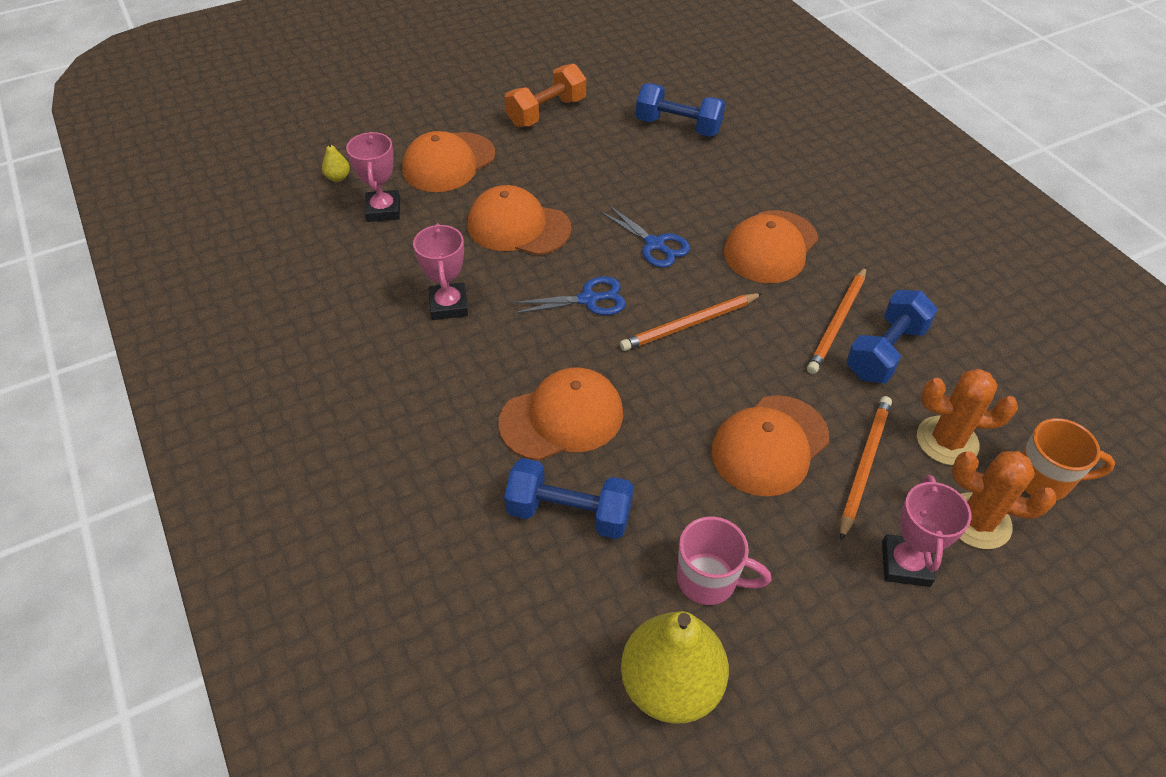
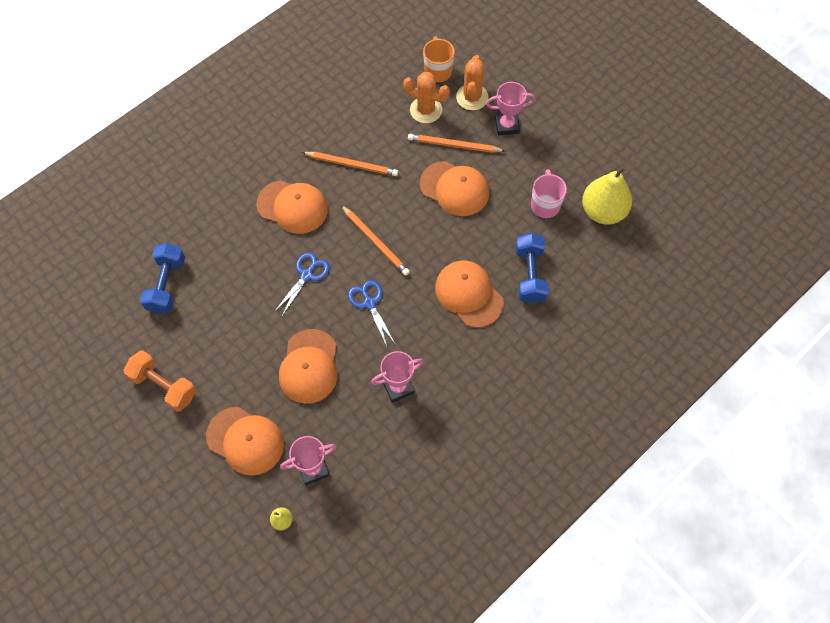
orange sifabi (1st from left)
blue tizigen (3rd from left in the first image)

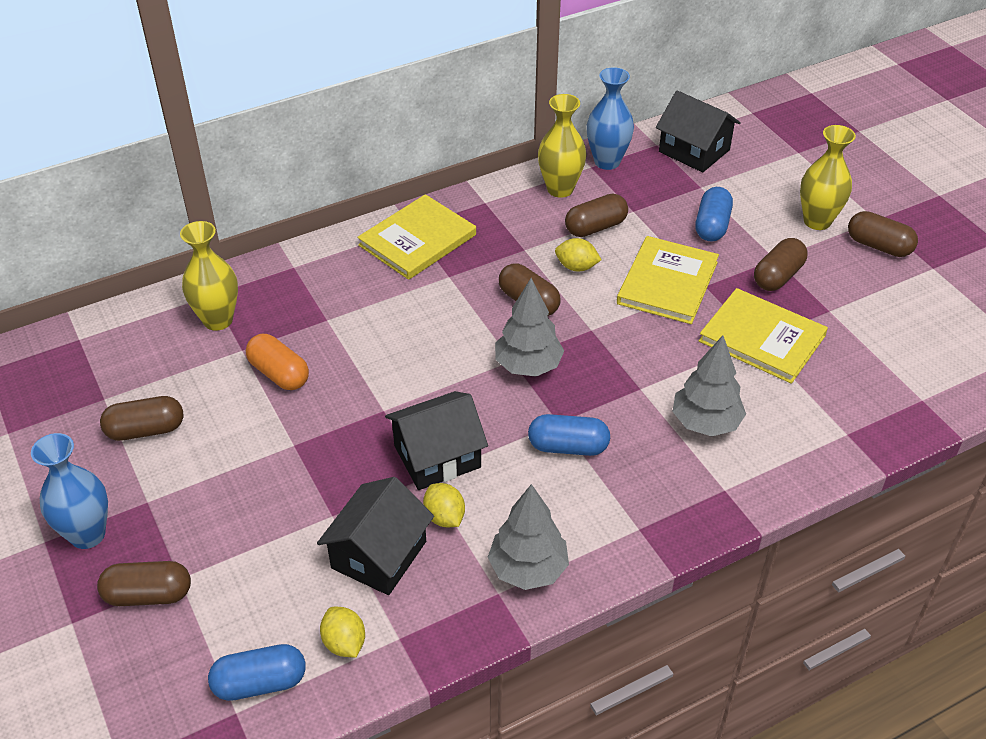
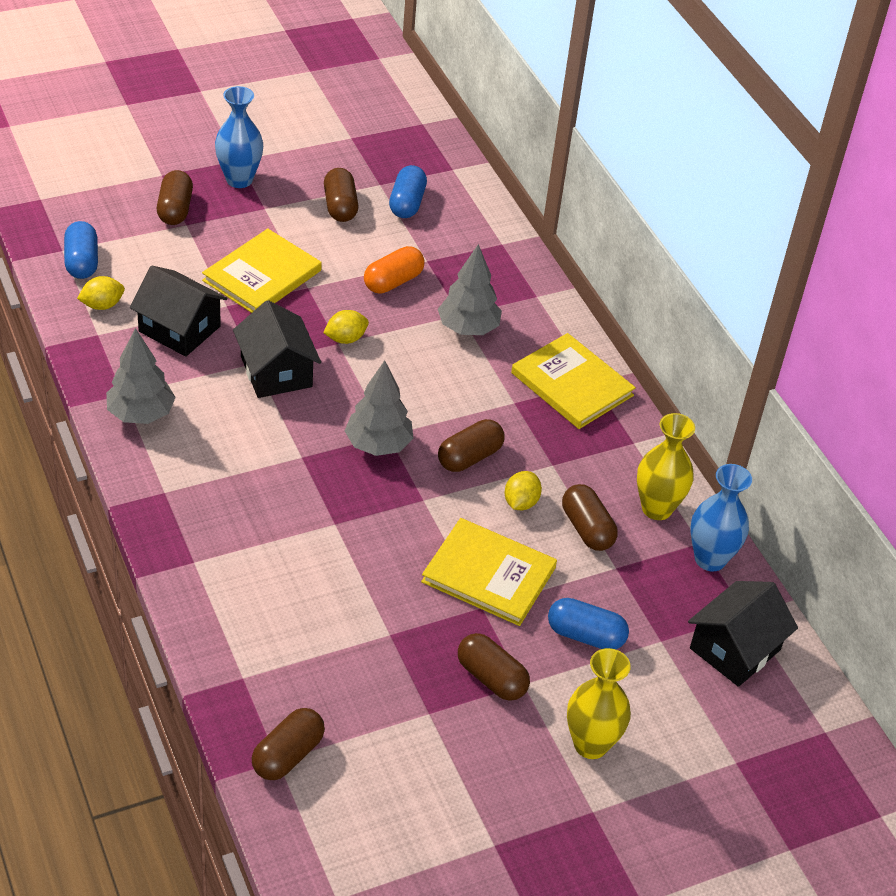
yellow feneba (1st from left)
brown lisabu (2nd from left)
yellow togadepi (2nd from left)
blue lisabu (2nd from left)
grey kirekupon (3rd from left)
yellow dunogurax (1st from left in the first image)

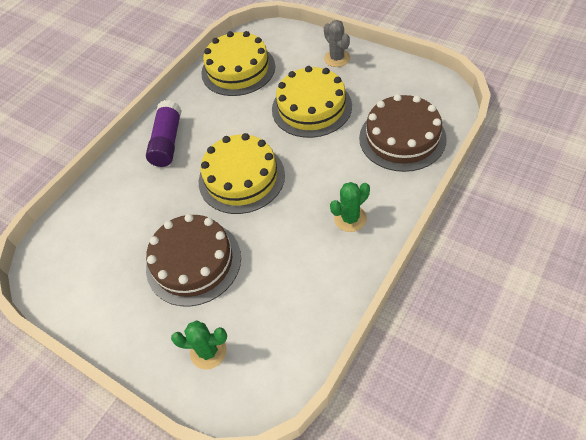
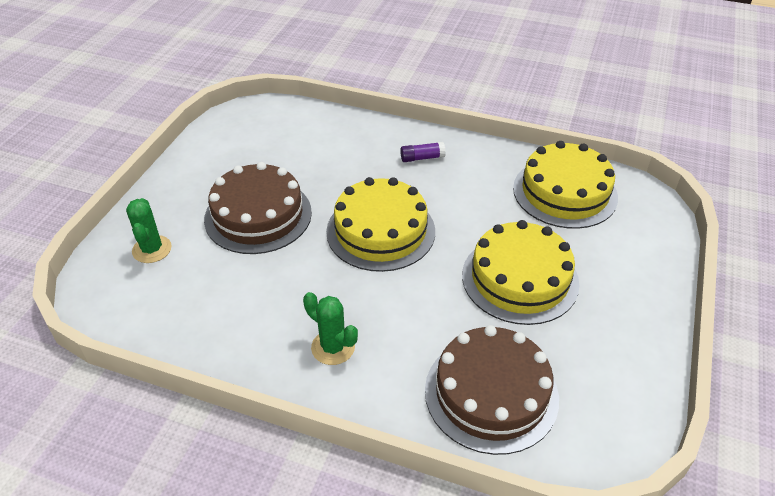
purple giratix
grey sifabi

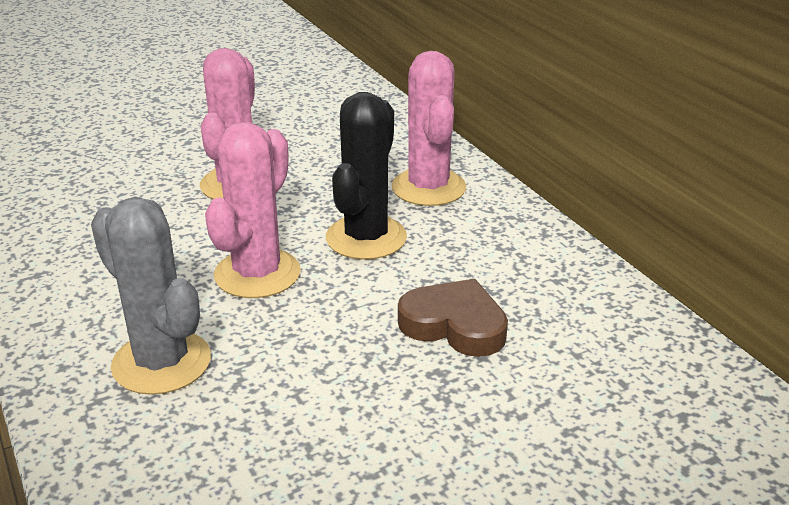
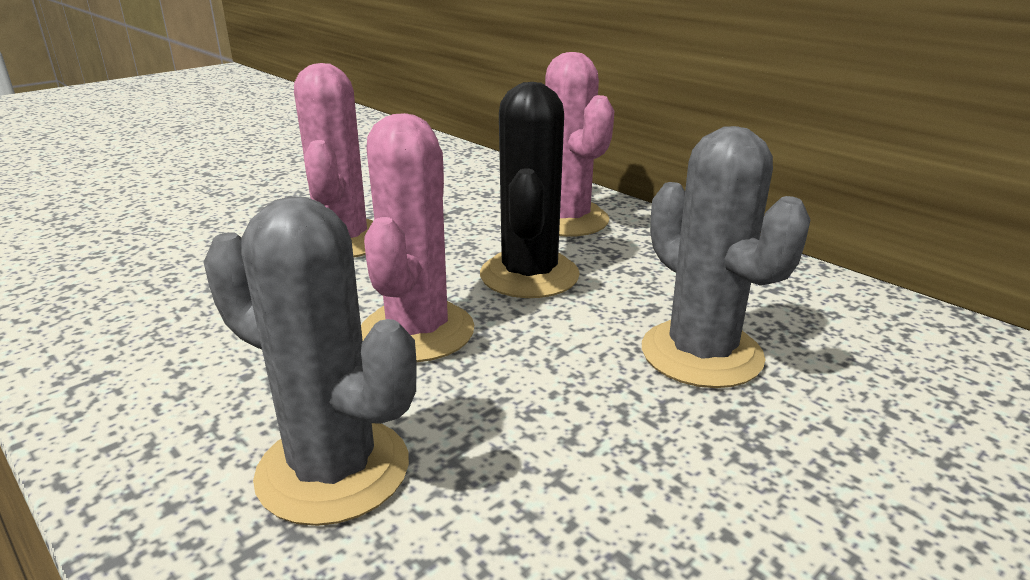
grey sifabi (2nd from left)

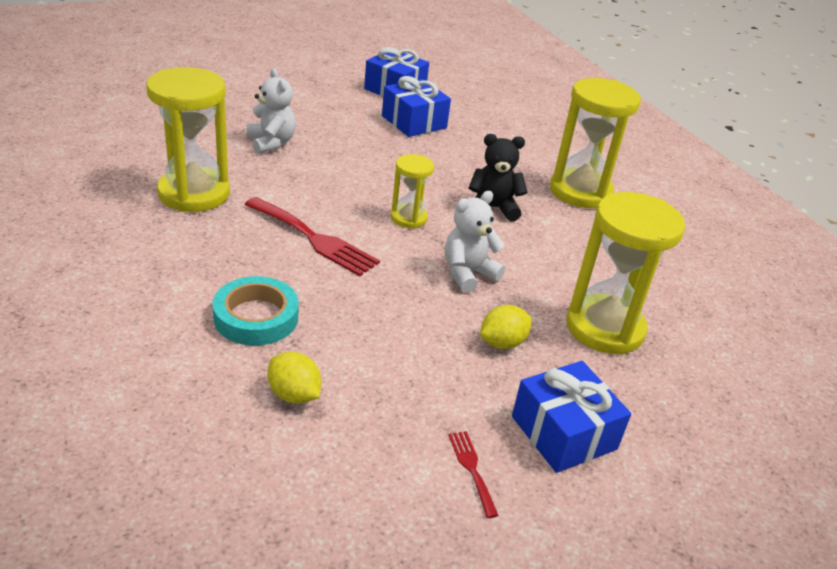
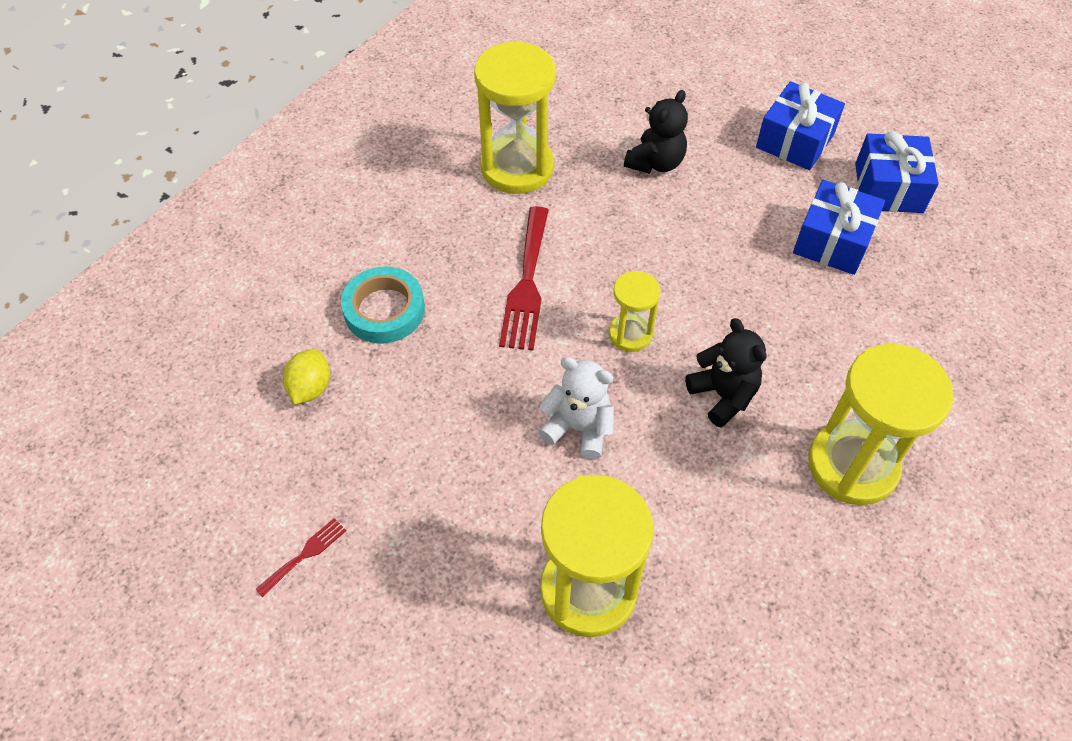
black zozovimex (1st from left)
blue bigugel (1st from left)
yellow togadepi (2nd from left in the first image)

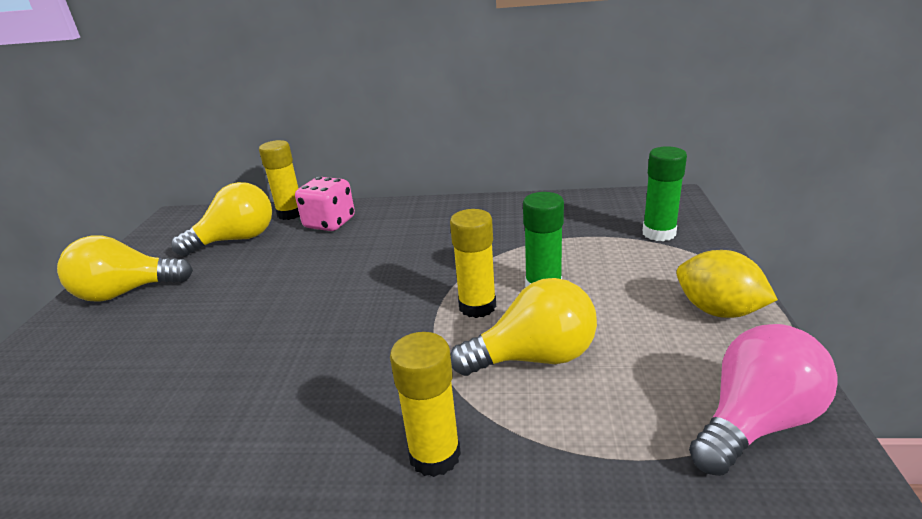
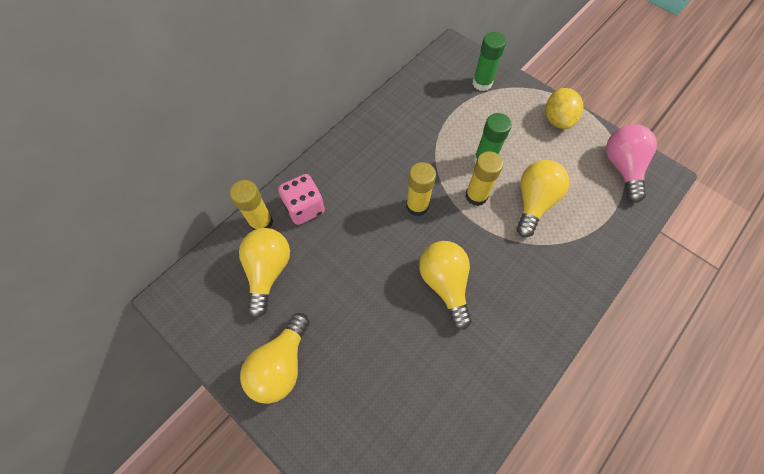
yellow giratix (2nd from left)
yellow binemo (3rd from left)
yellow togadepi

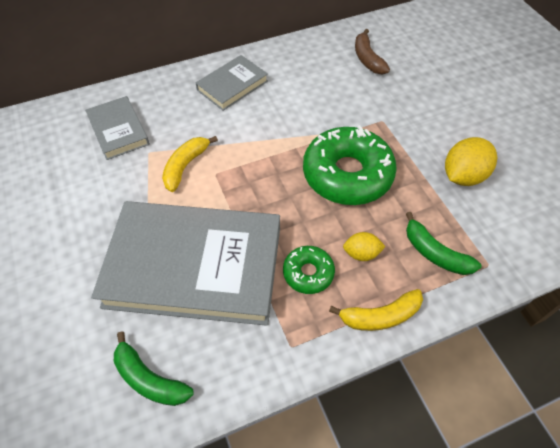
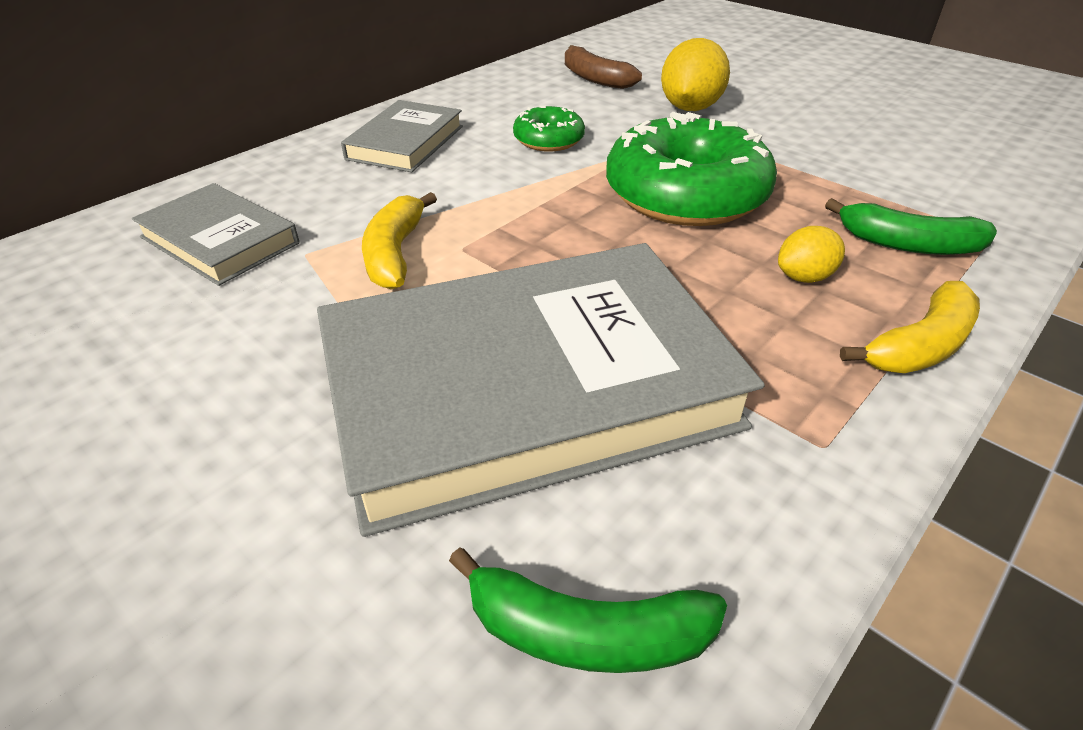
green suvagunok (1st from left)
yellow togadepi (1st from left)

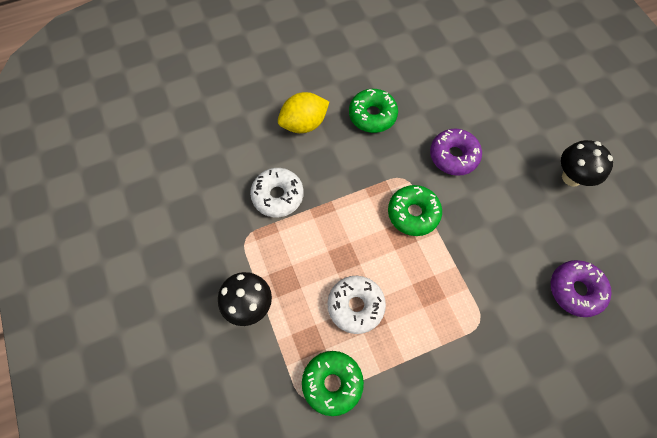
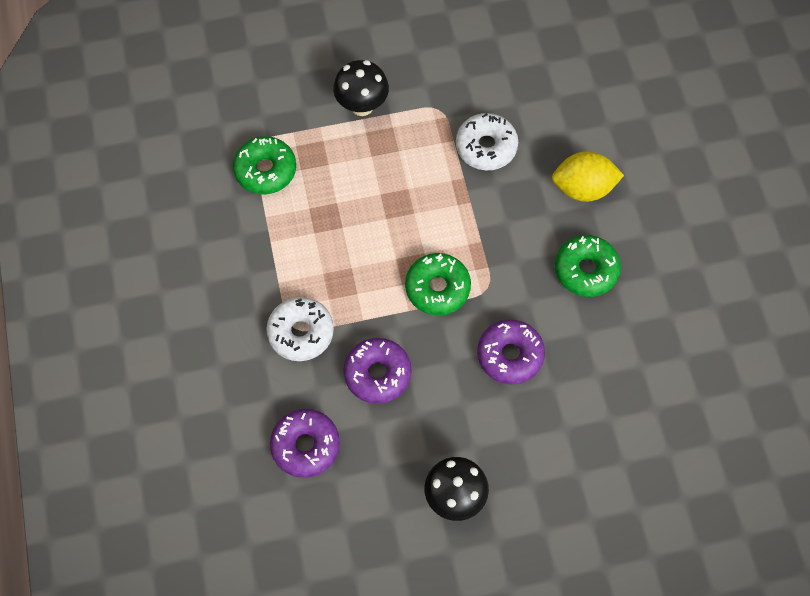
white suvagunok (1st from left)
purple suvagunok (2nd from left)
yellow togadepi

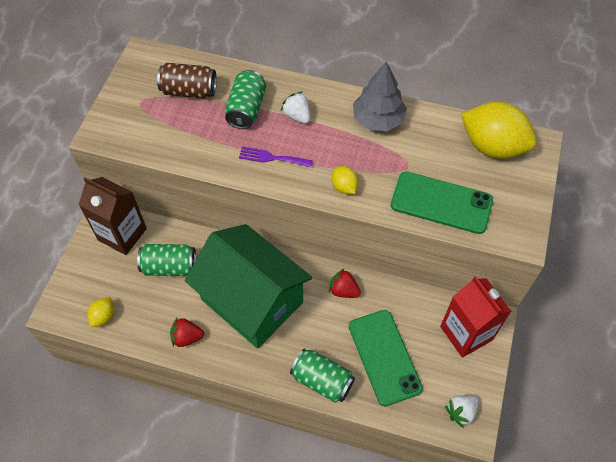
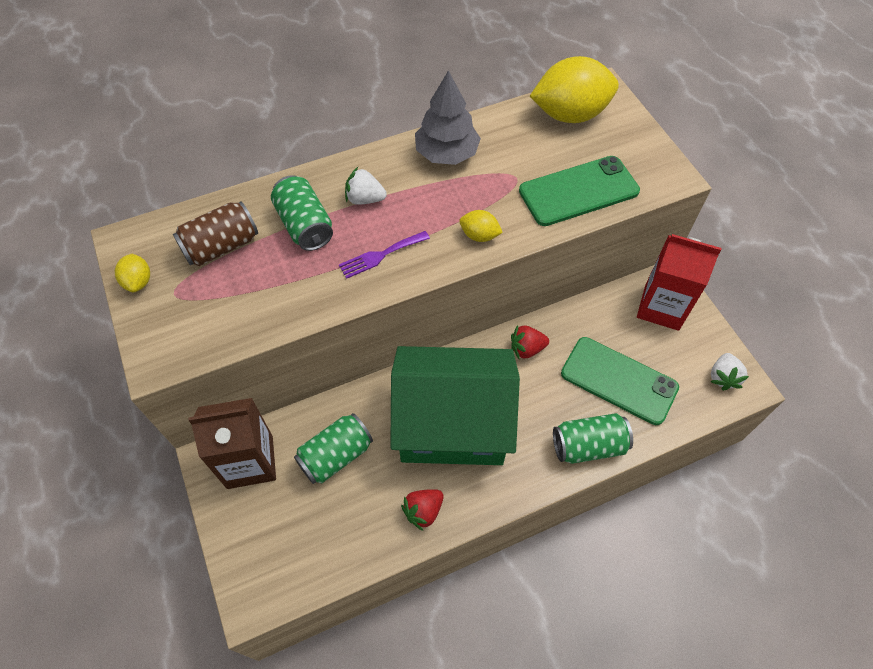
yellow togadepi (1st from left)

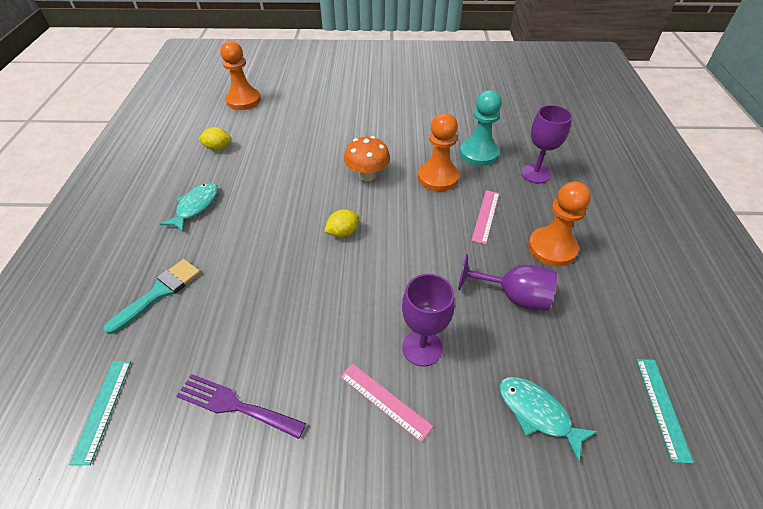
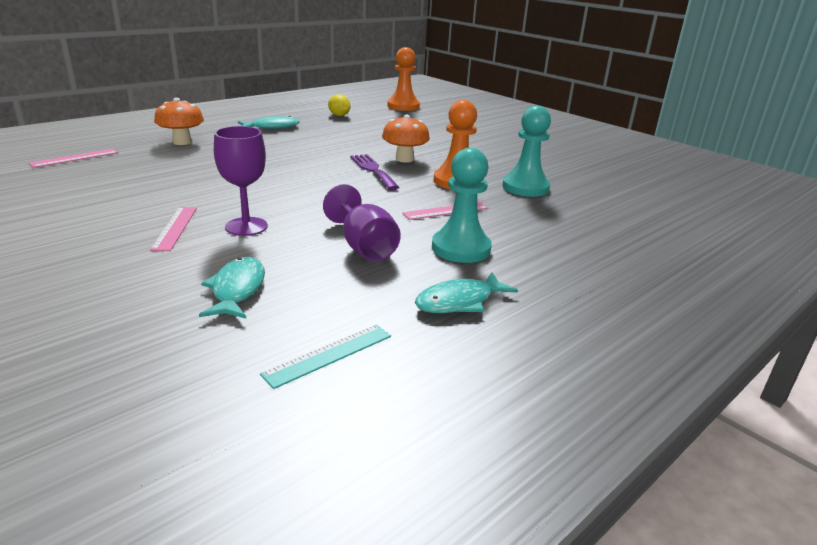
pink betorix (1st from left)
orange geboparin (1st from left)
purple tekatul
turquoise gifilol (3rd from left)
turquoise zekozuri (1st from left)
yellow togadepi (2nd from left in the first image)
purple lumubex (3rd from left in the first image)

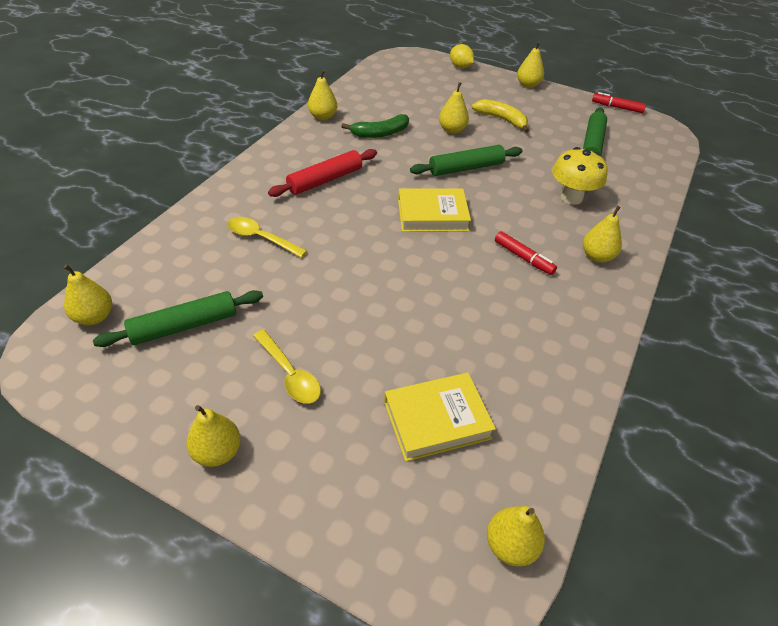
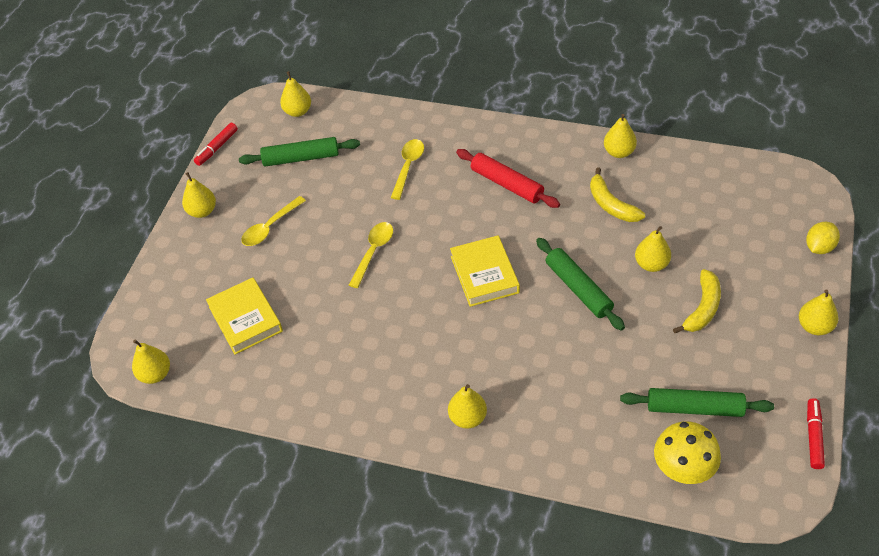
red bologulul (1st from left)
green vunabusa (1st from left)
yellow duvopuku (2nd from left)
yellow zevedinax (1st from left)
yellow geboparin

